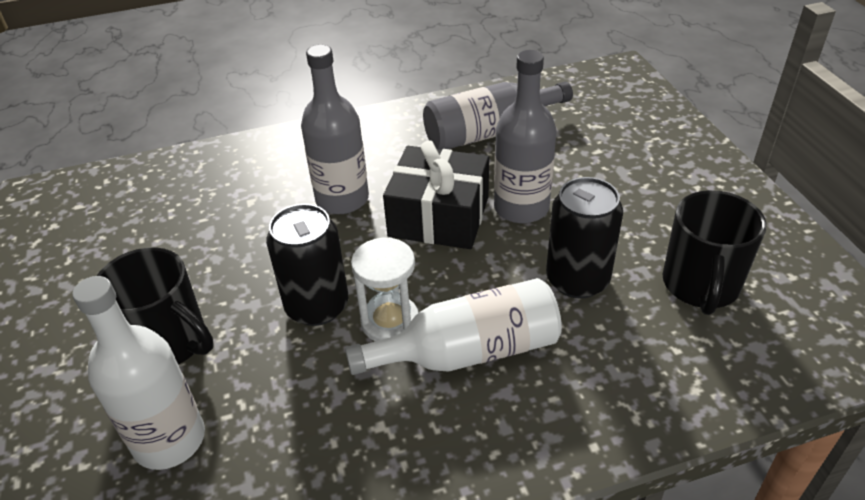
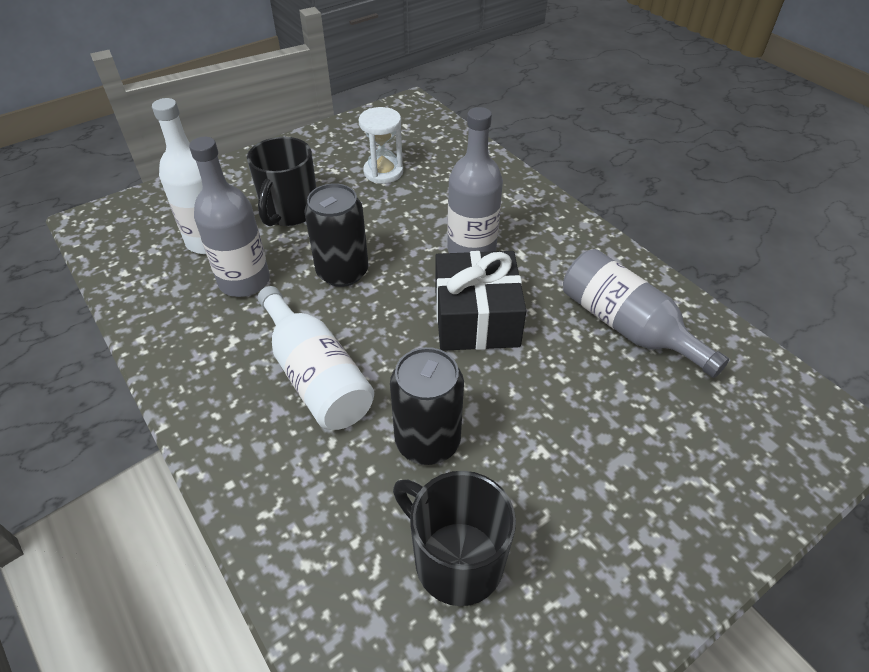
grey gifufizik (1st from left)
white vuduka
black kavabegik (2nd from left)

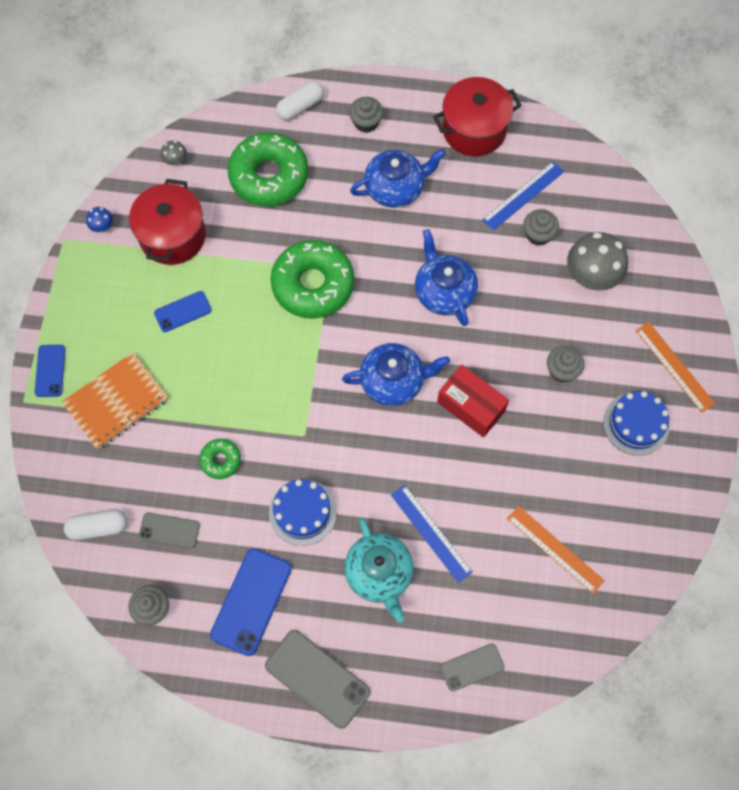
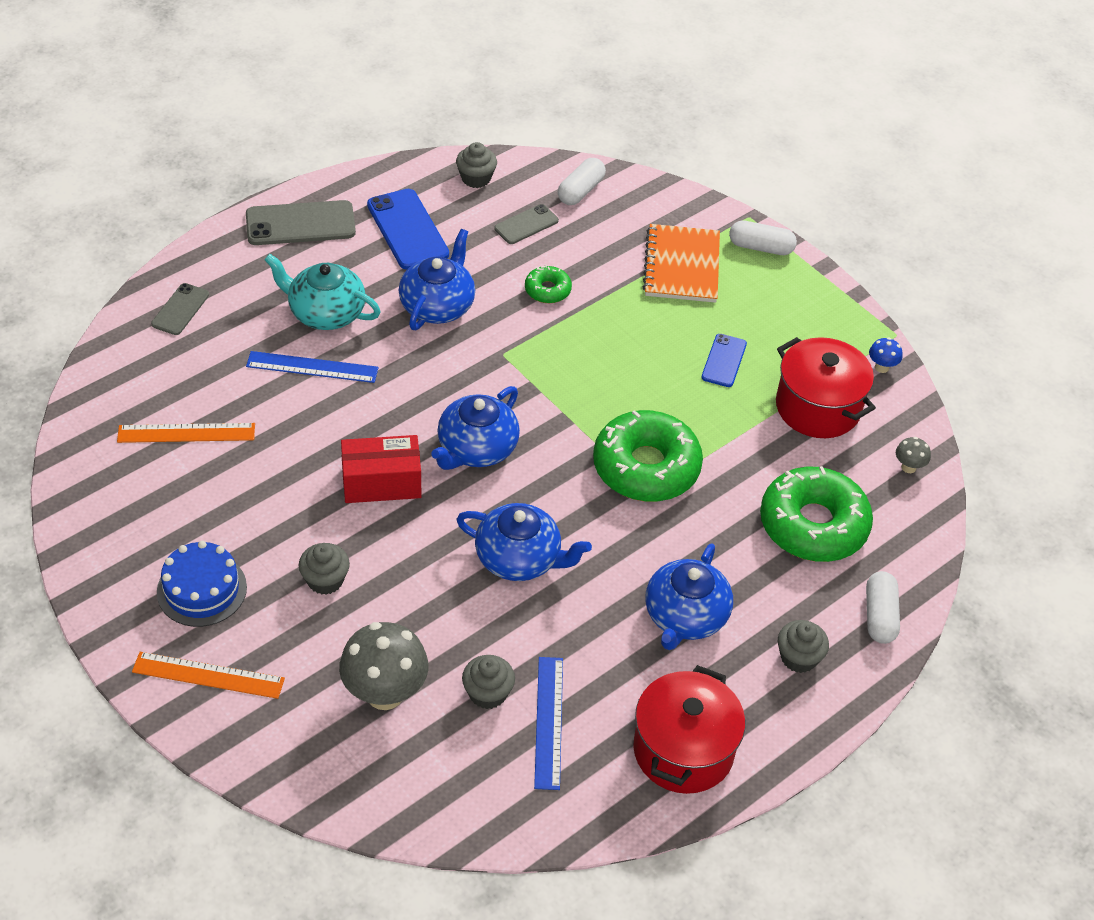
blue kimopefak (1st from left)
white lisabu (2nd from left)

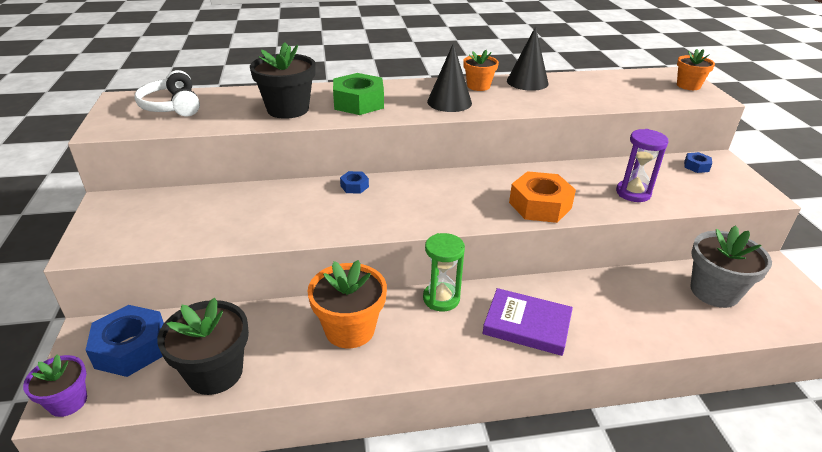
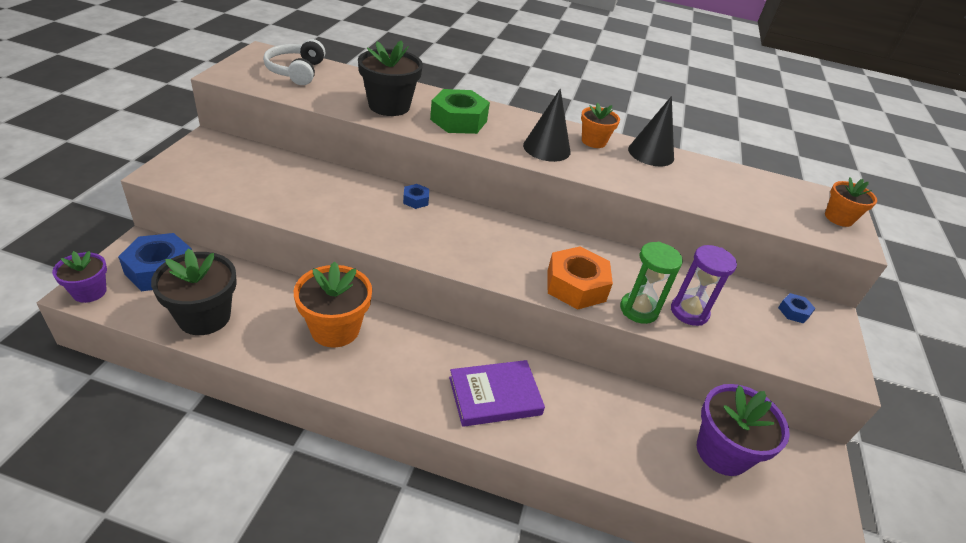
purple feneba
green vuduka
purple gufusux (2nd from left)

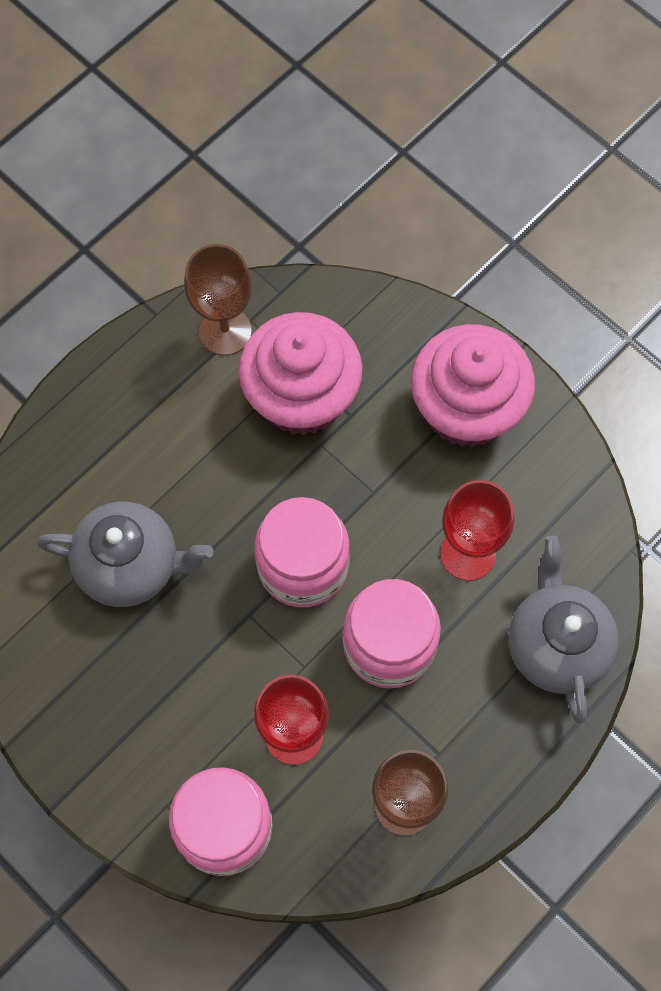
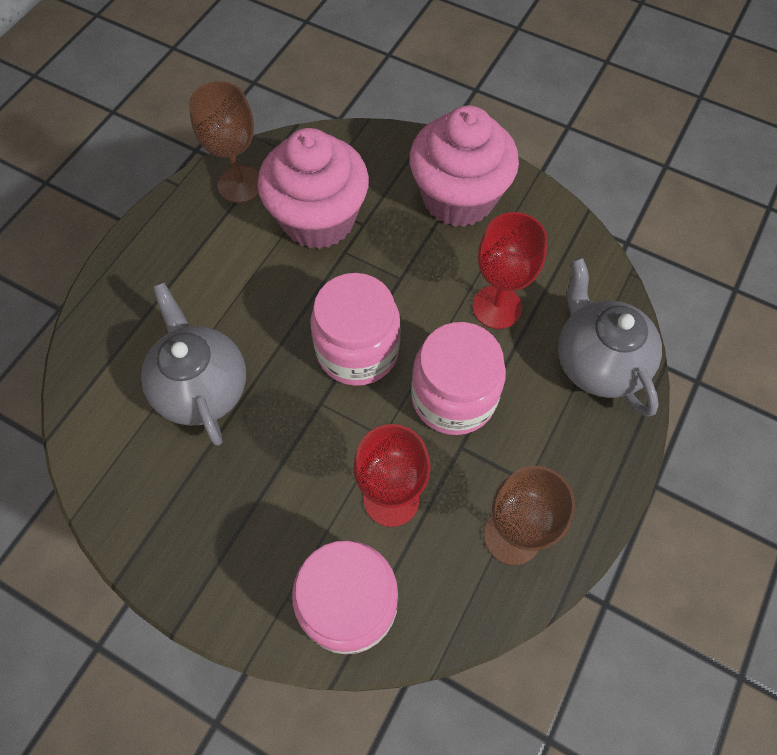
grey kimopefak (1st from left)

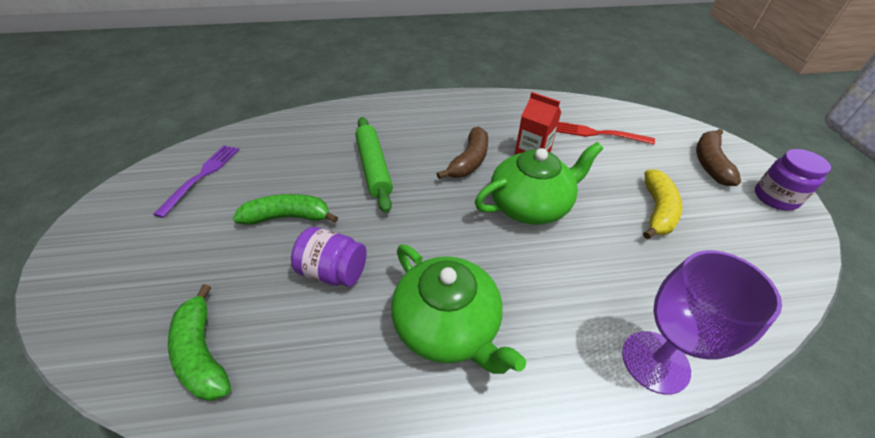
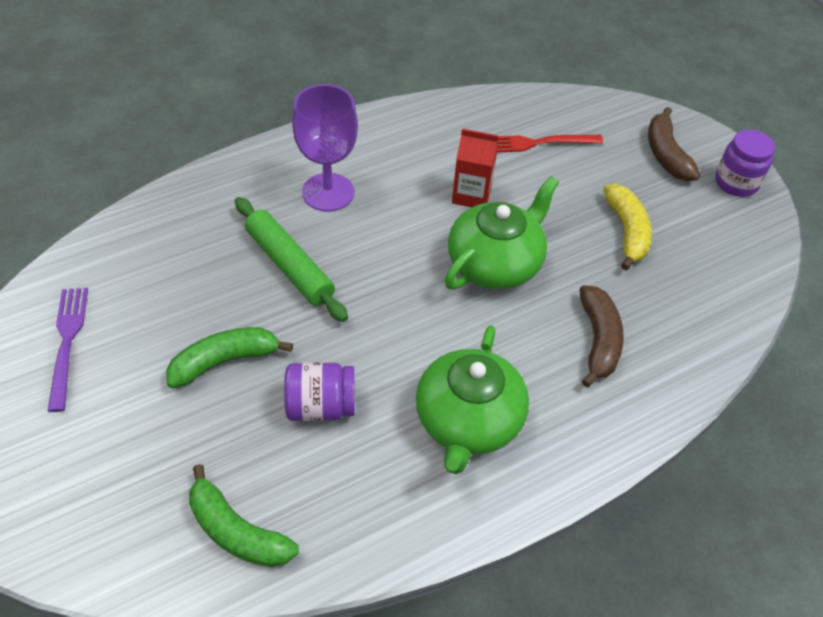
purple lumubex
green kimopefak (1st from left)
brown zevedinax (1st from left)

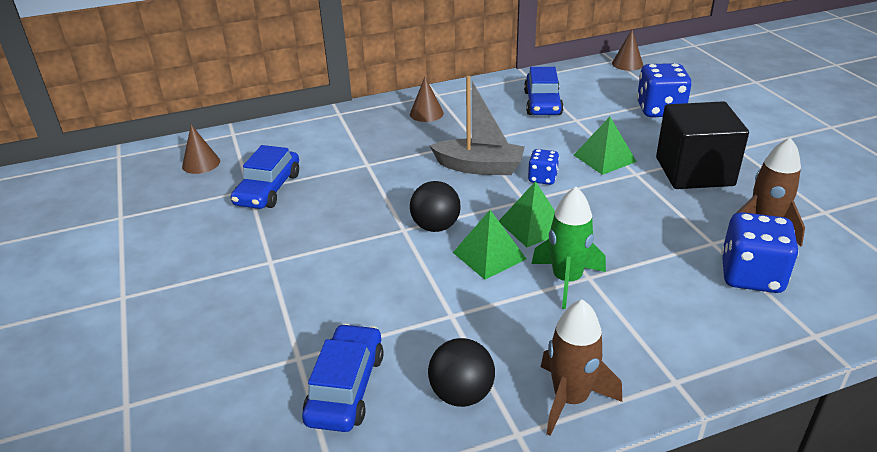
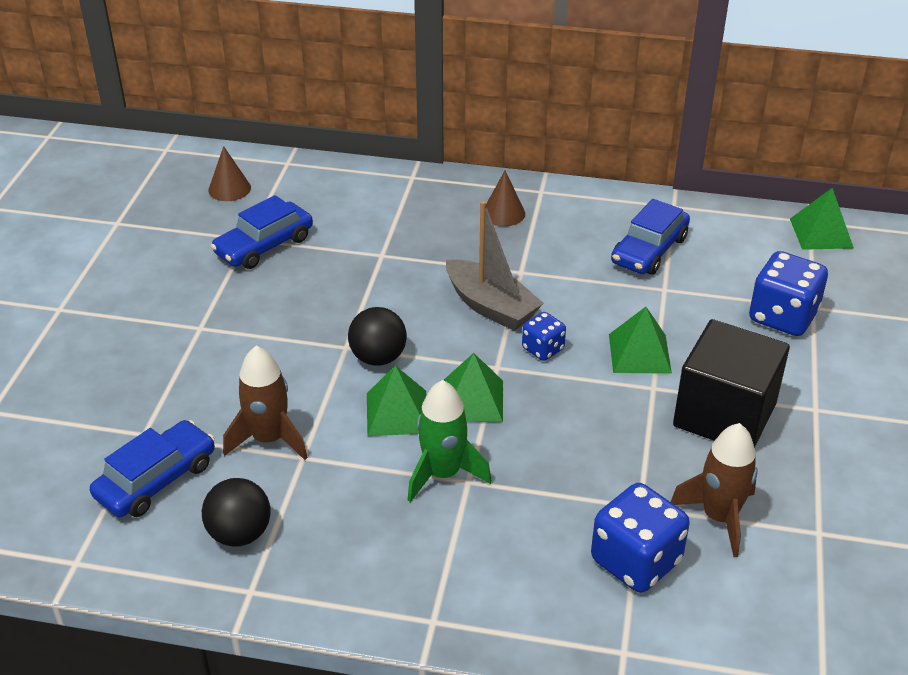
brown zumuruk (1st from left)
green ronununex (4th from left)

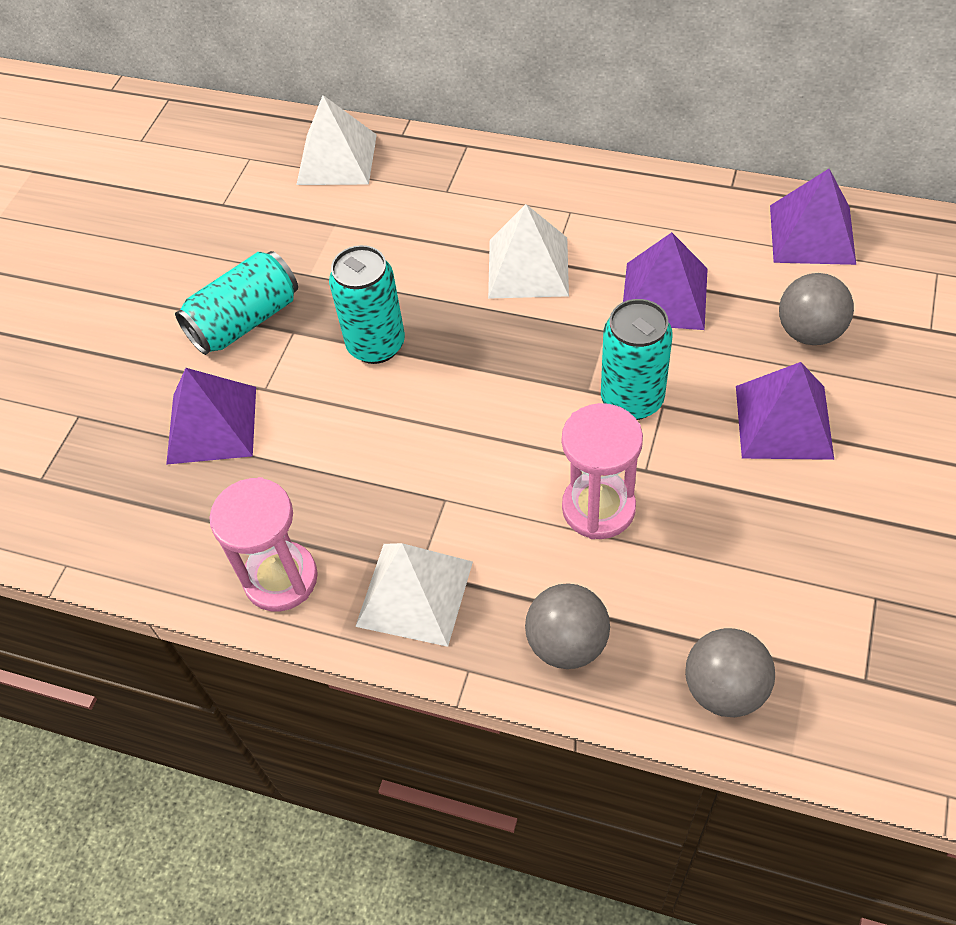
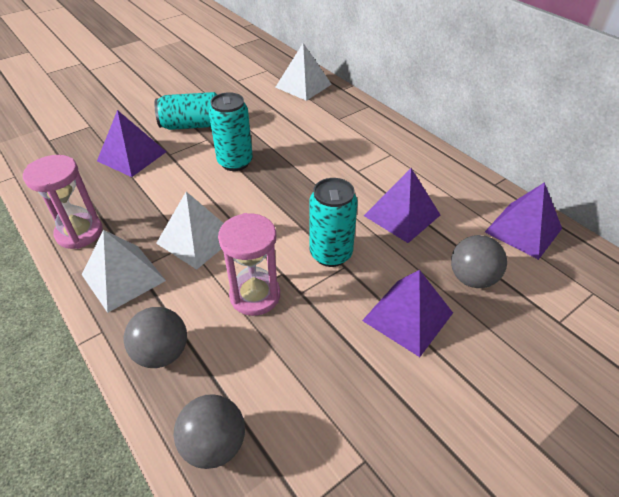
white ronununex (2nd from left)

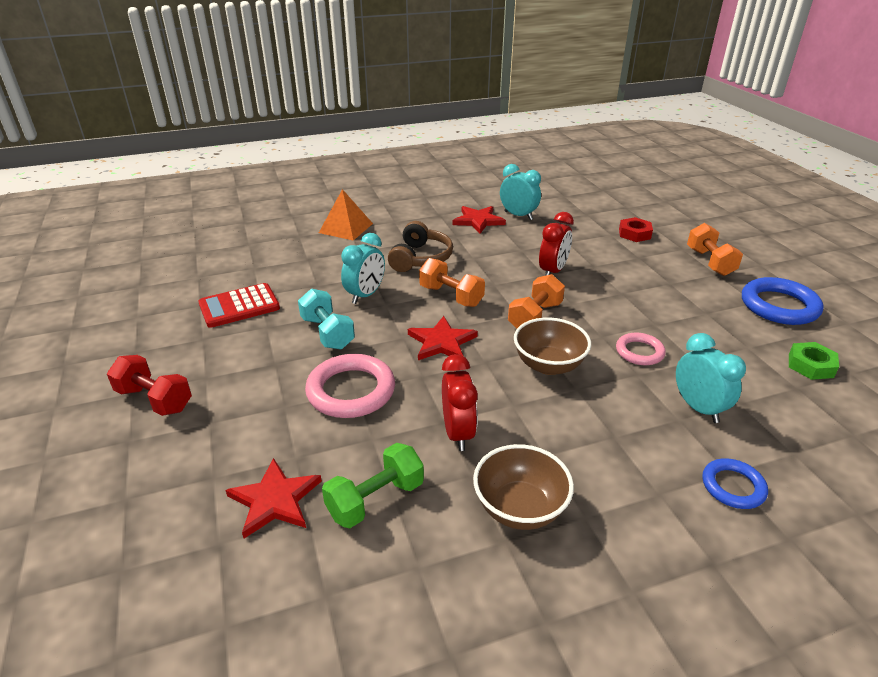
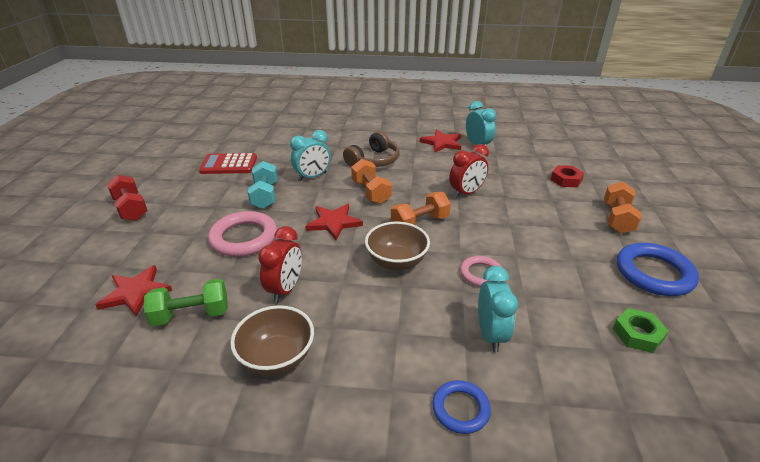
orange ronununex

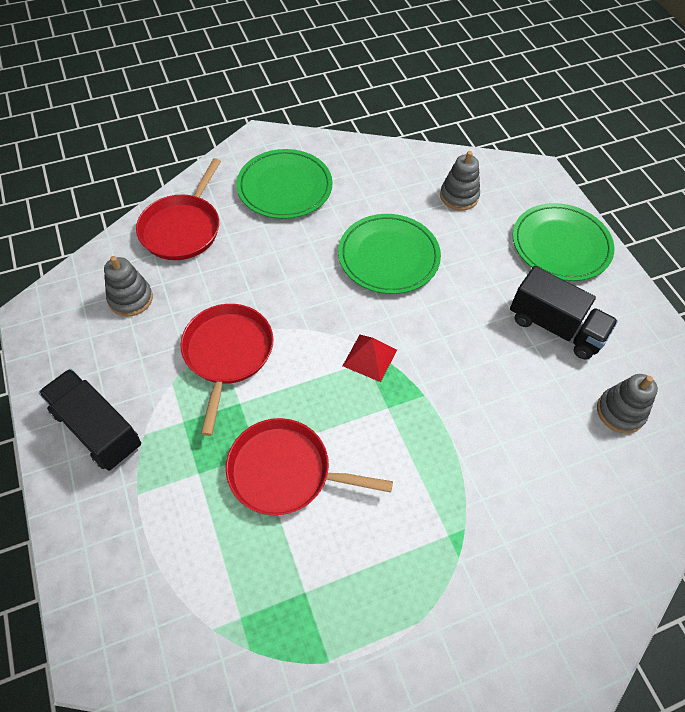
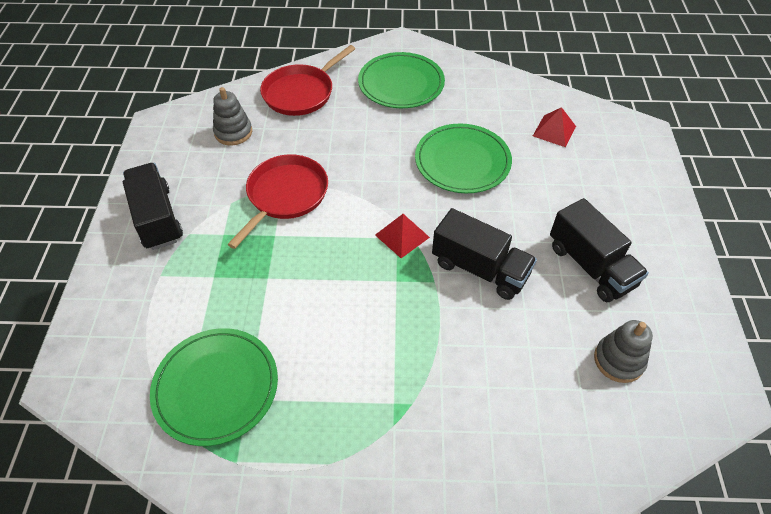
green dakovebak (1st from left)
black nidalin (2nd from left)
red ronununex (2nd from left)
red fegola (3rd from left in the first image)

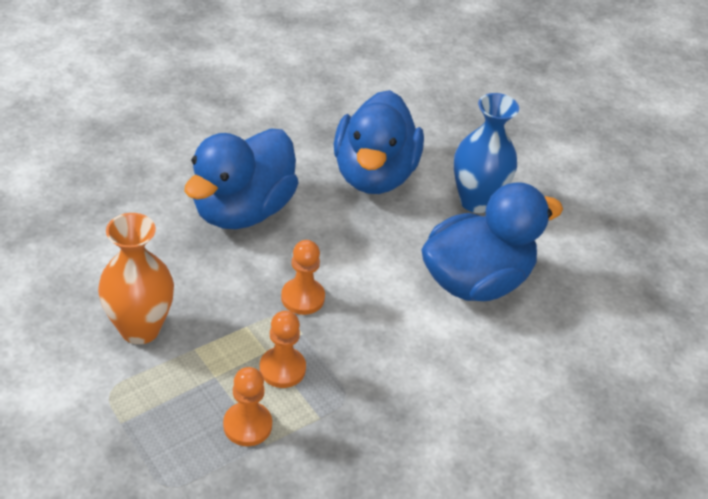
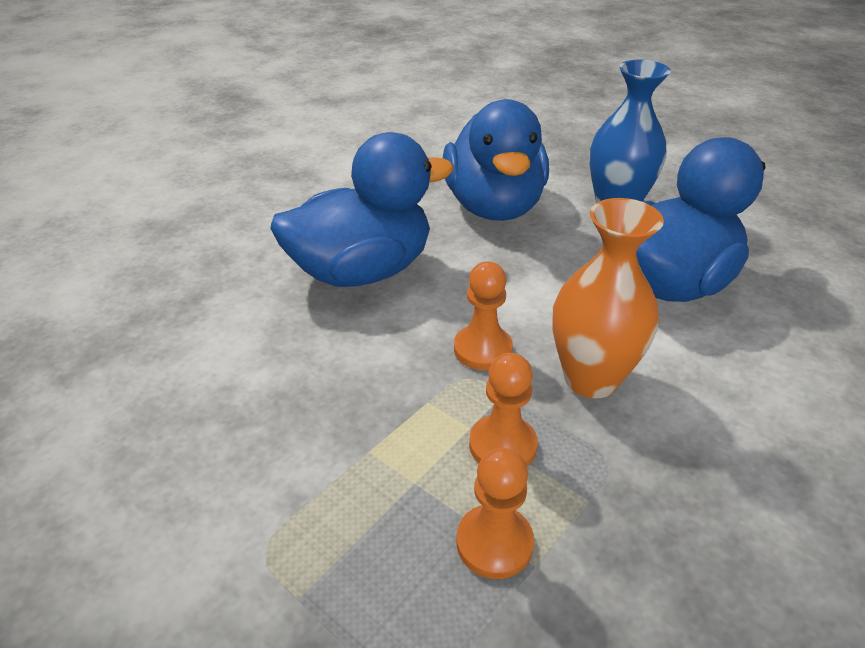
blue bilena (1st from left)
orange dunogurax

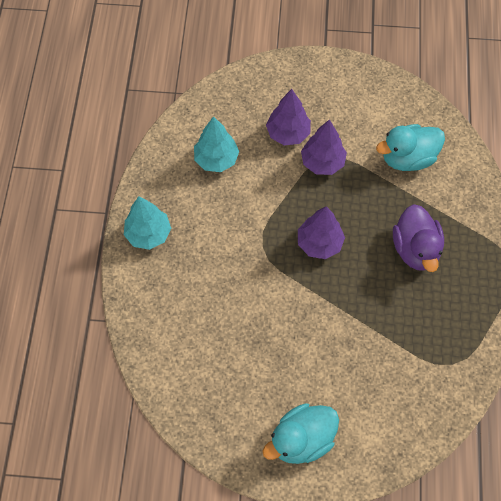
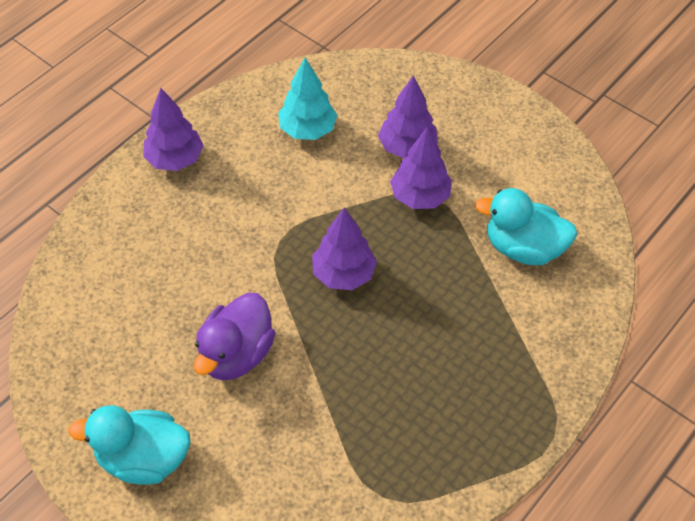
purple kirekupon (1st from left)
purple bilena

